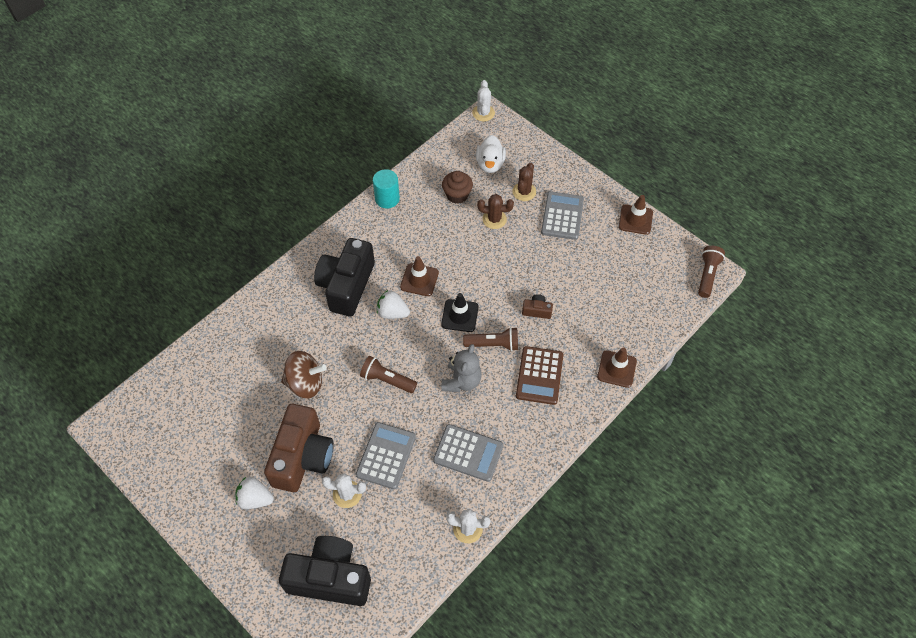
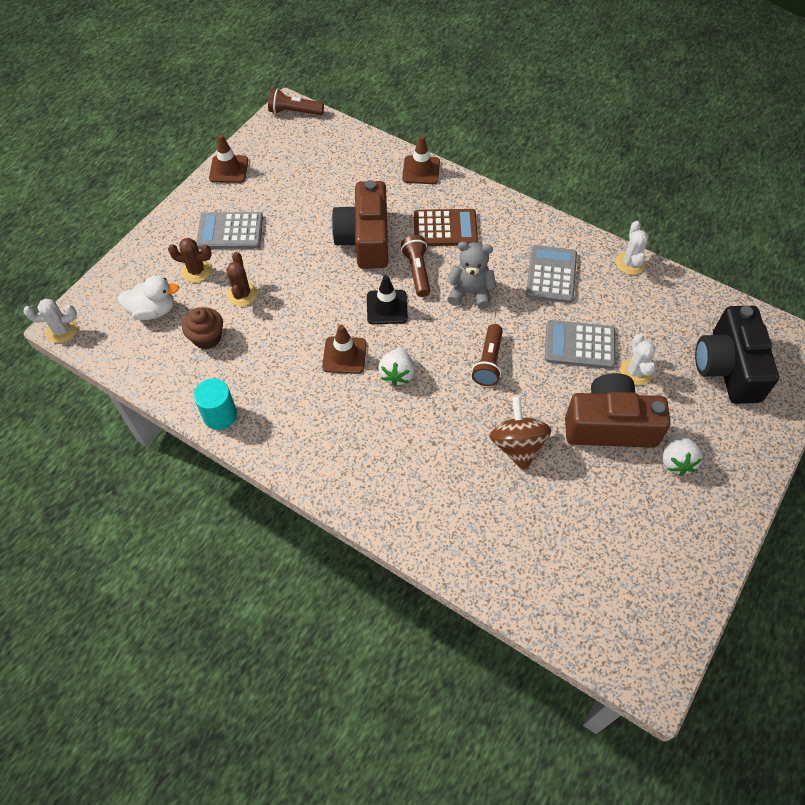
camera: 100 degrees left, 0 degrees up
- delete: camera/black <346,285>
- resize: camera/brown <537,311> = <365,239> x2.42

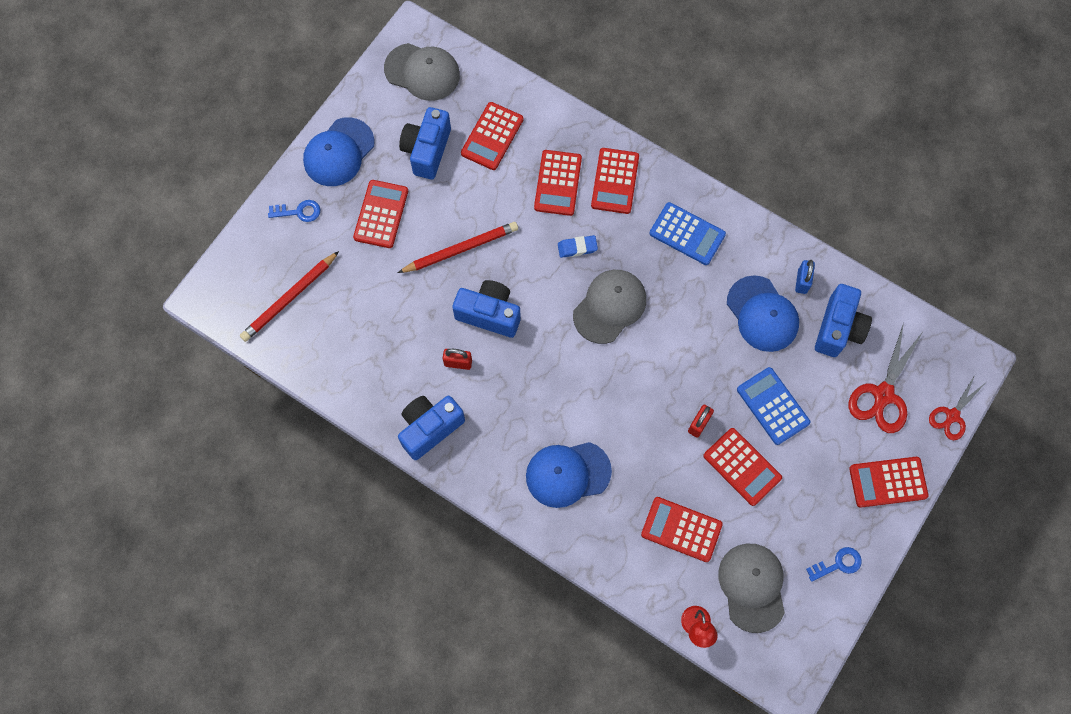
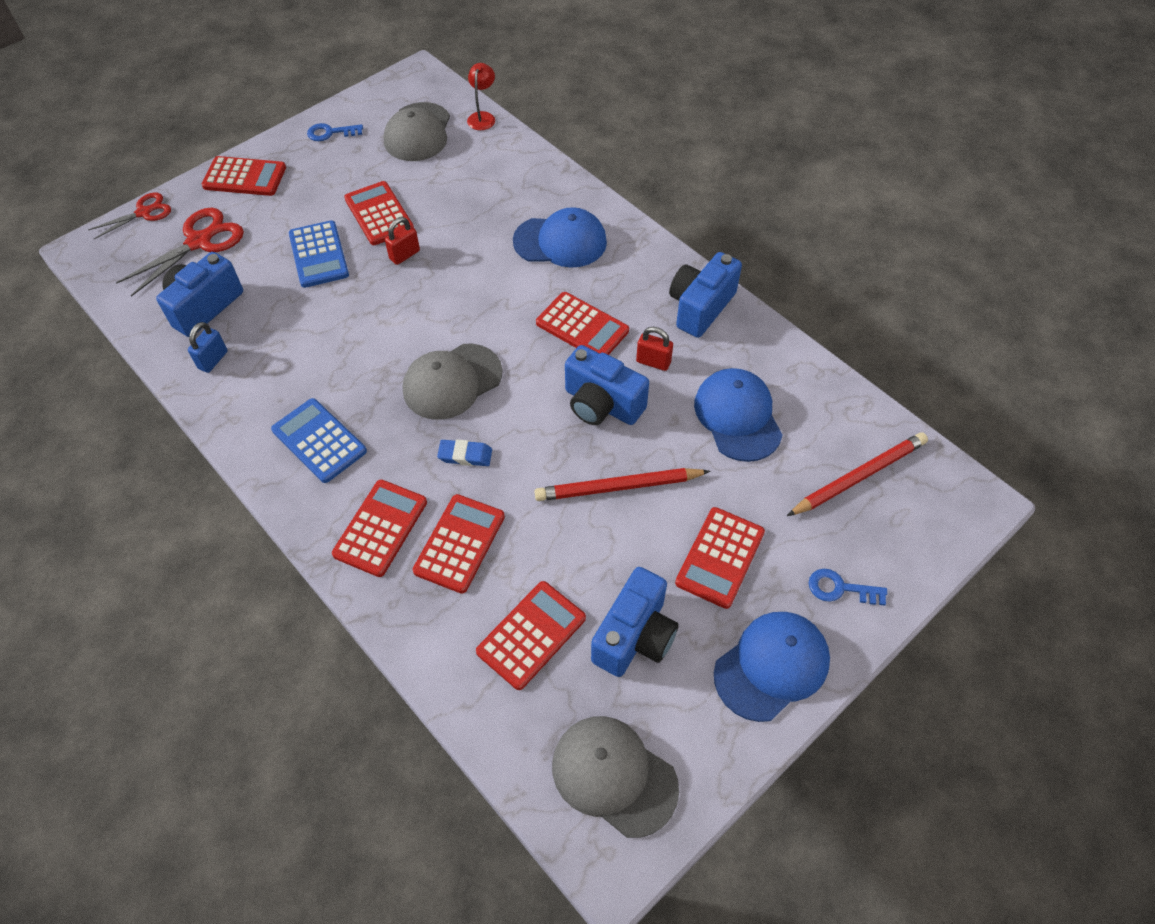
camera: 165 degrees left, 15 degrees down
- move: cap/blue <762,314> to <737,416>
- rotate: camera/blue <430,428> = <700,307> 150 degrees clockwise
- move: calculator/red <681,529> to <582,327>

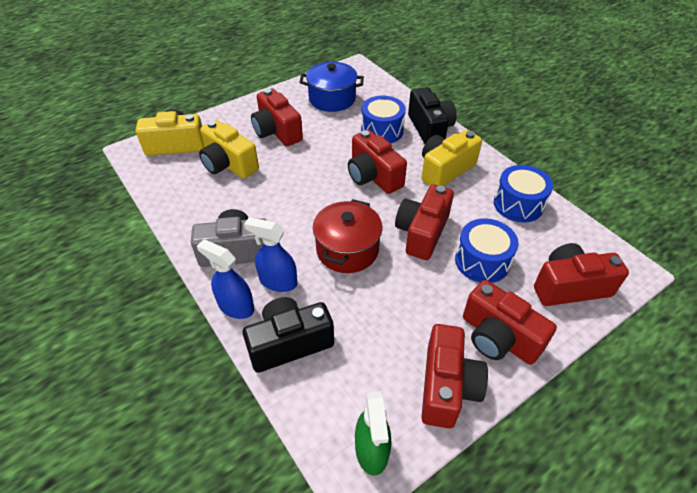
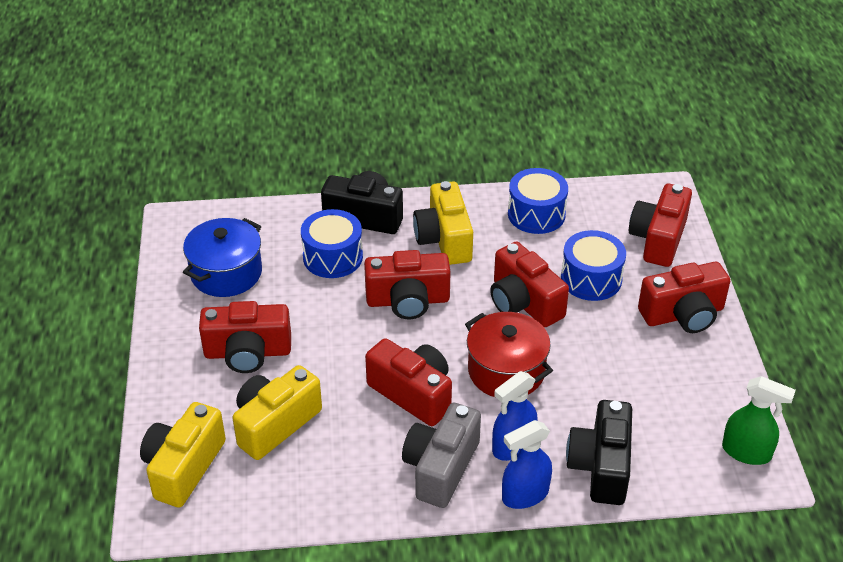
camera: 60 degrees left, 5 degrees down
- rotate: camera/yellow <228,164> = <275,424> 150 degrees clockwise
- move: camera/red <447,387> to <413,393>

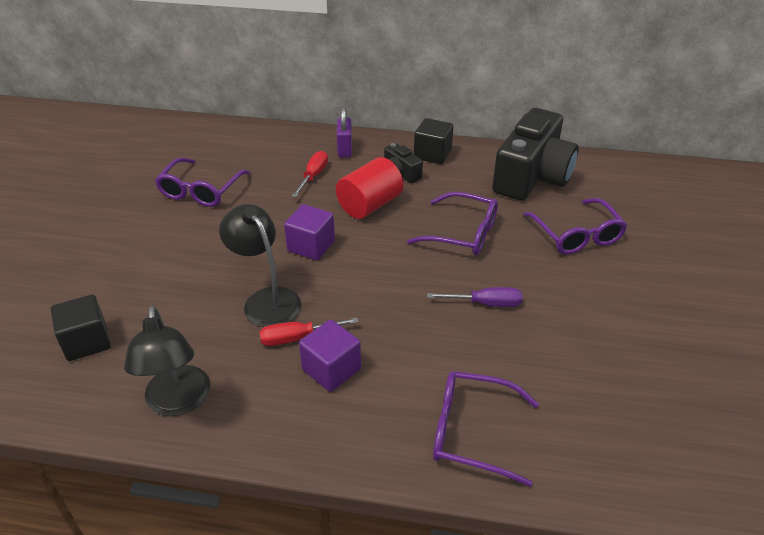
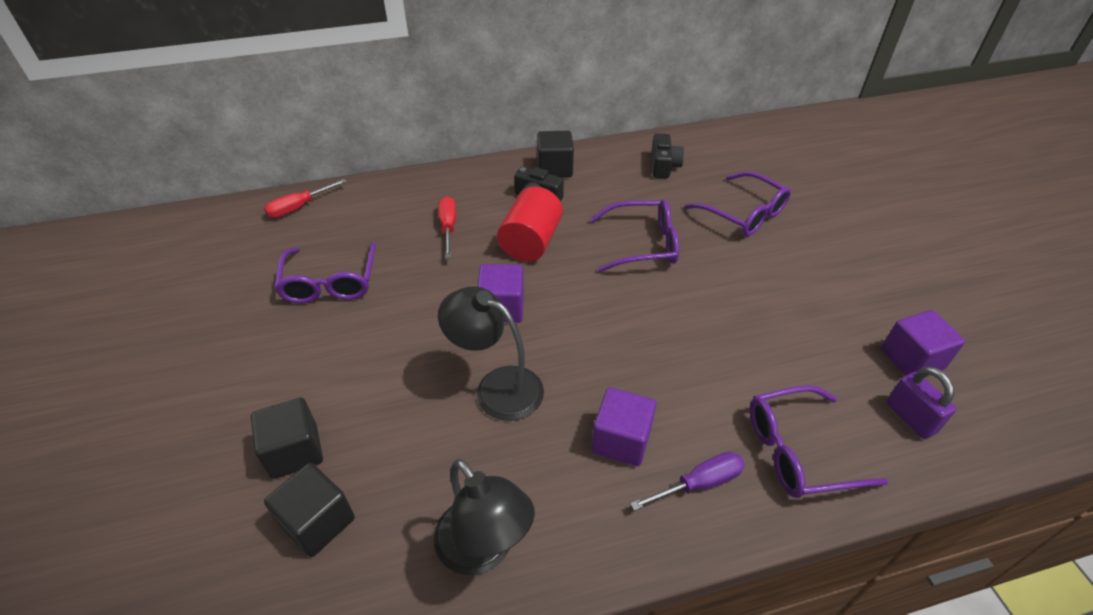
camera: 25 degrees left, 5 degrees up
- move: padlock/purple <344,149> to <910,418>
- resize: camera/black <532,176> = <663,166> x0.45
- move: screwdriver/purple <485,303> to <699,483>
- move: screwdriver/red <297,338> to <299,207>
- insert: cube/purple <911,359>
- insert: cube/black <294,451>

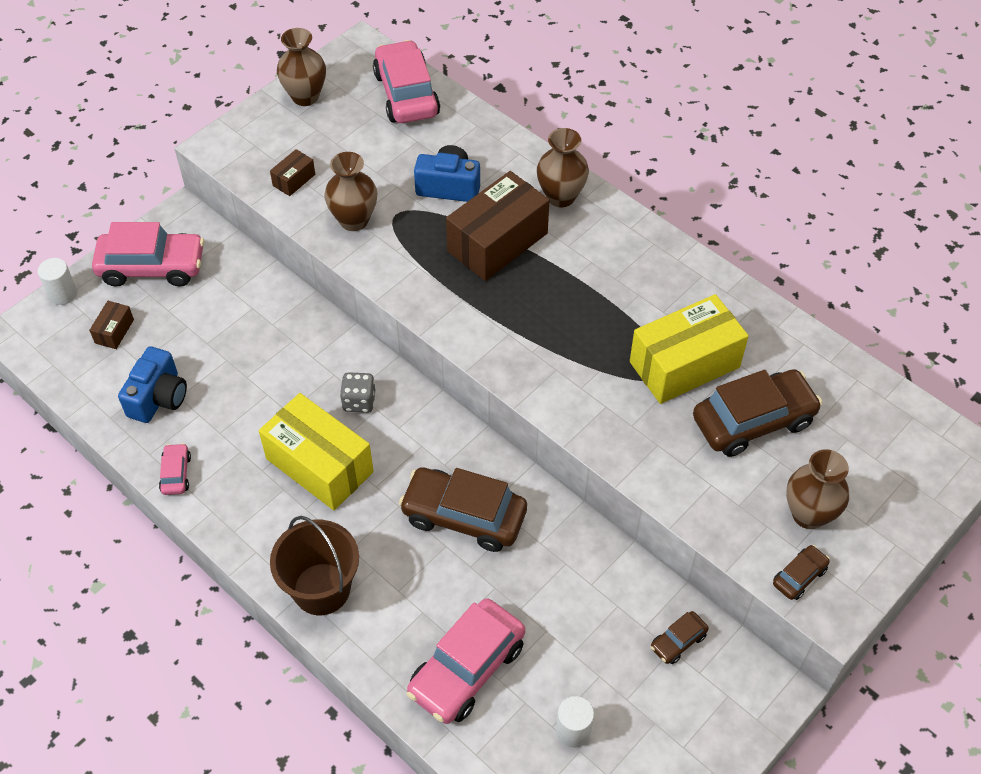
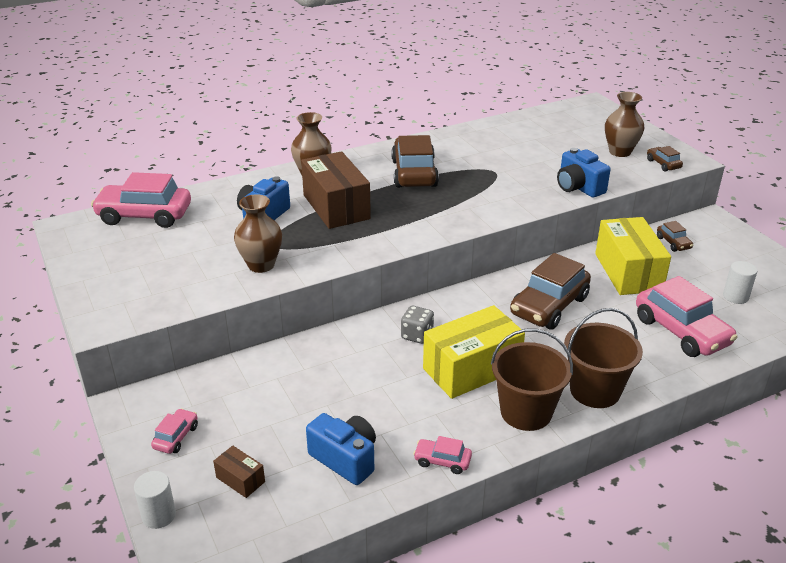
camera: 70 degrees left, 20 degrees down
- delete: vase/brown <305,96>
- delete: box/brown <294,180>
- resize: car/pink <152,267> = <176,437> x0.47
- move: box/yellow <684,364> to <628,272>
- move: car/brown <753,421> to <414,173>
- insert: camera/blue <578,187>
- insert: bucket/brown <526,412>

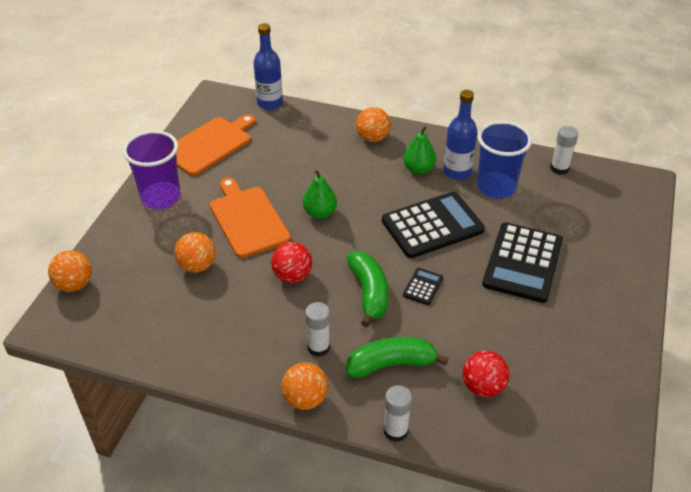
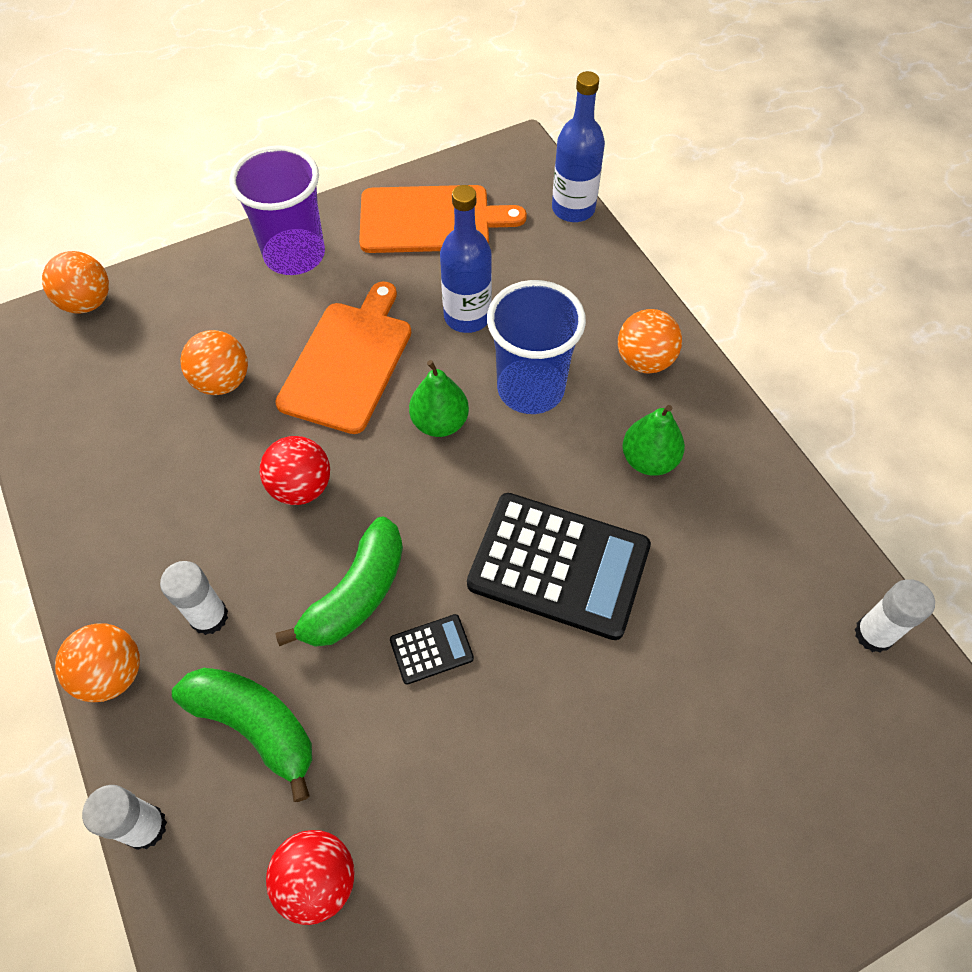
camera: 45 degrees right, 15 degrees up
- move: bottle/blue <457,172> to <467,316>
- move: cup/blue <496,187> to <530,389>
- delete: calculator/black <523,263>

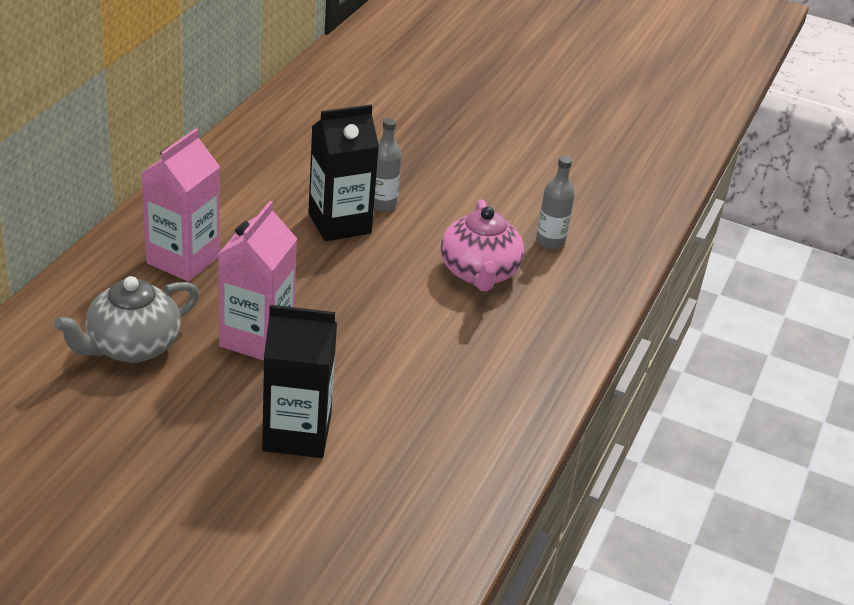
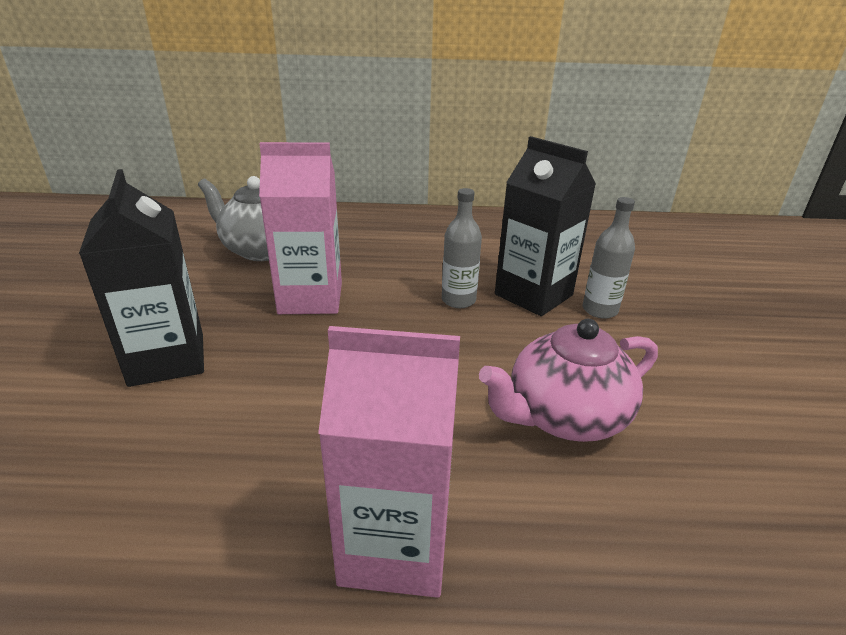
camera: 70 degrees right, 5 degrees down
- move: carton/pink <183,259> to <395,546>
- move: bottle/grey <550,242> to <458,300>

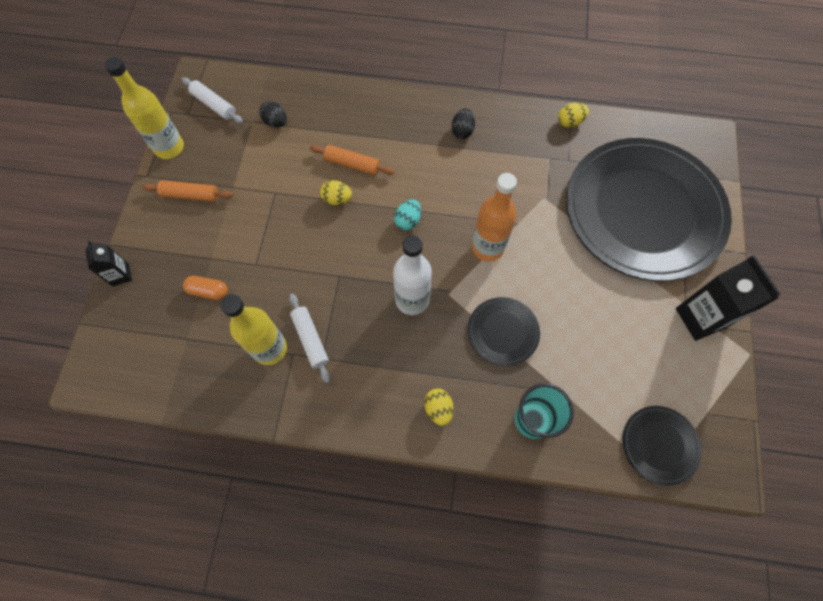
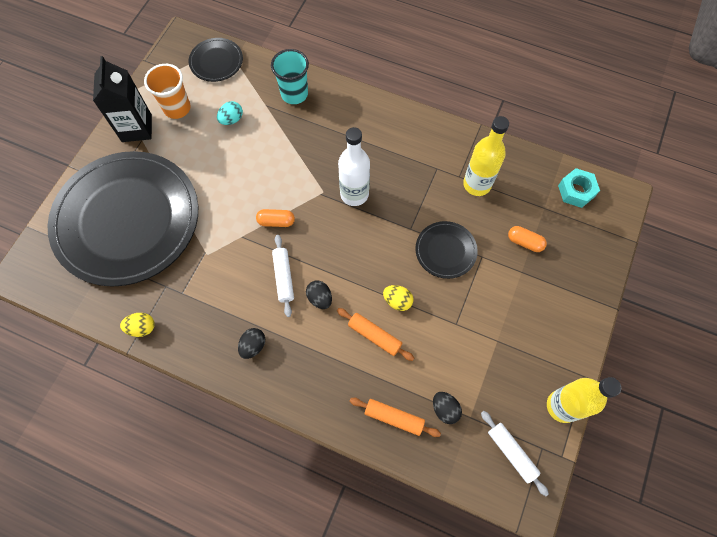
camera: 165 degrees left, 0 degrees up
- replace: bottle/orange <487,247> to capsule/orange <276,221>
- move: rolling pin/orange <190,195> to <394,418>
- move: egg/turquoise <408,221> to <231,119>
- delete: carton/black <120,275>
- move: rolling pin/white <310,339> to <284,277>
- move: plate/black <503,332> to <445,251>
- delete: egg/yellow <438,409>
- insert: cup/orange <177,108>
- insert: nut/turquoise <576,191>
- insert: egg/black <320,298>

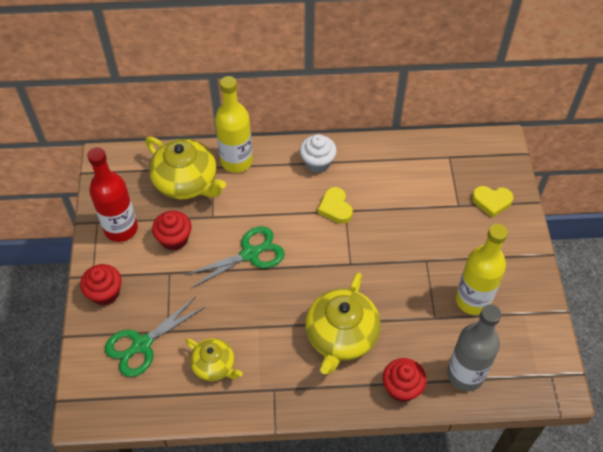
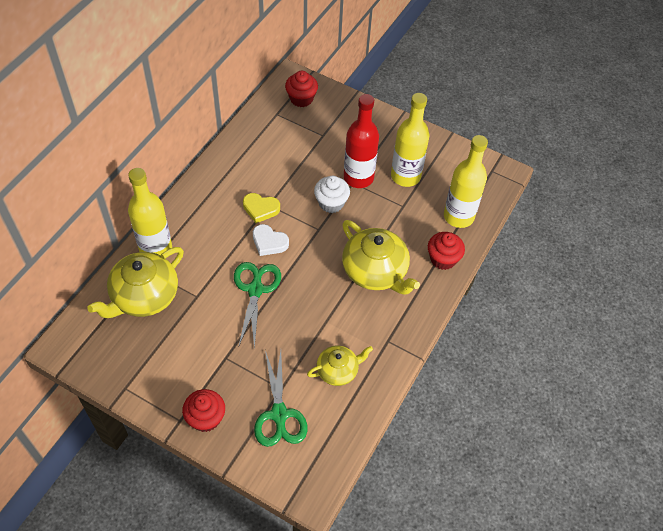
camera: 60 degrees left, 0 degrees up
- move: cupcake/white <317,162> to <331,203>
- rotate: teapot/yellow <186,182> = <144,296> 150 degrees clockwise
- move: bottle/red <121,229> to <358,177>
- delete: heart/yellow <491,201>
- move: cupcake/red <174,239> to <301,99>
- recolor: bottle/grey <465,374> to bottle/yellow <458,216>
- insert: heart/white <269,242>

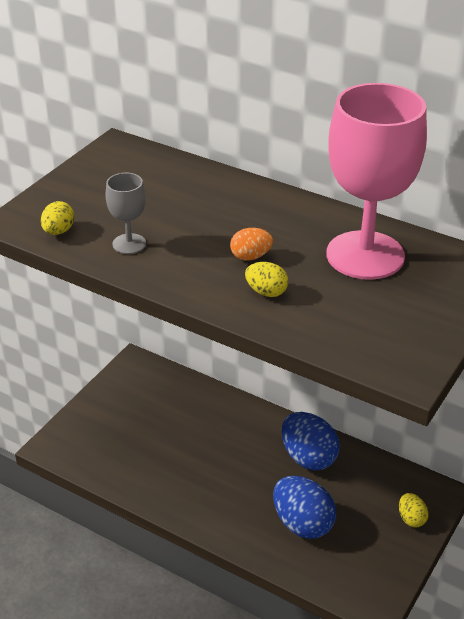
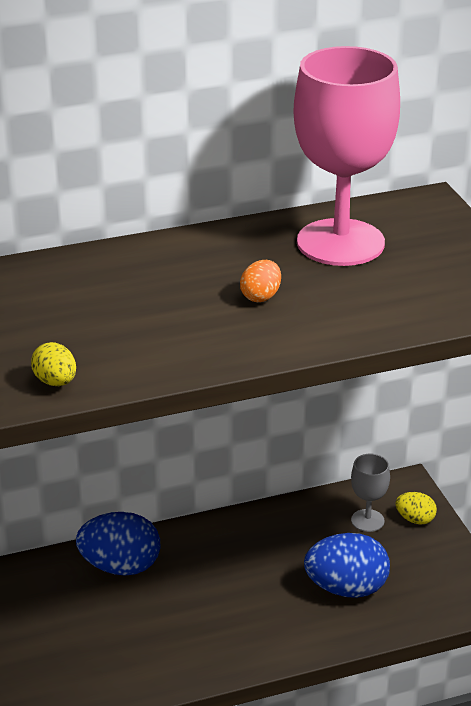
camera: 50 degrees left, 5 degrees down
- move: goblet/grey <129,244> to <367,520>
- delete: egg/yellow <266,292>
- move: egg/blue <308,457> to <120,567>

